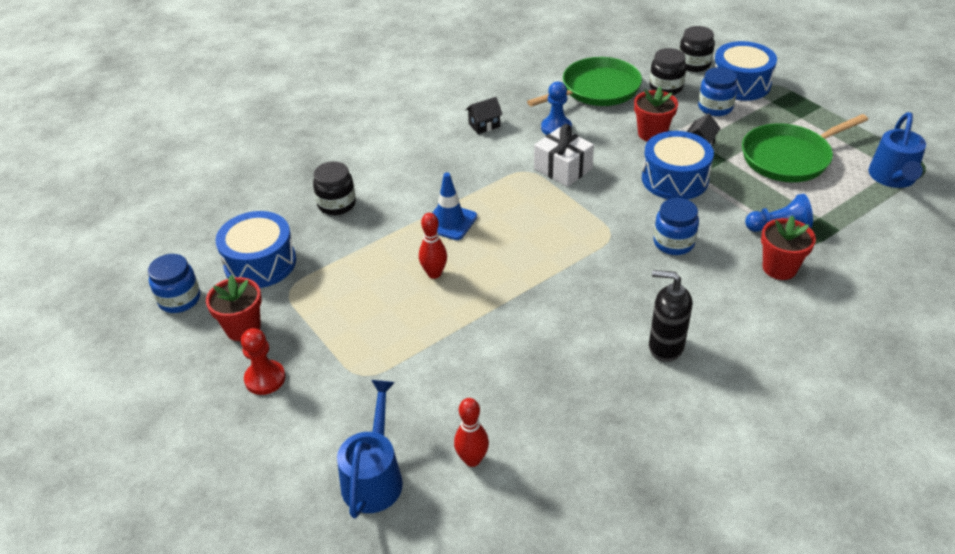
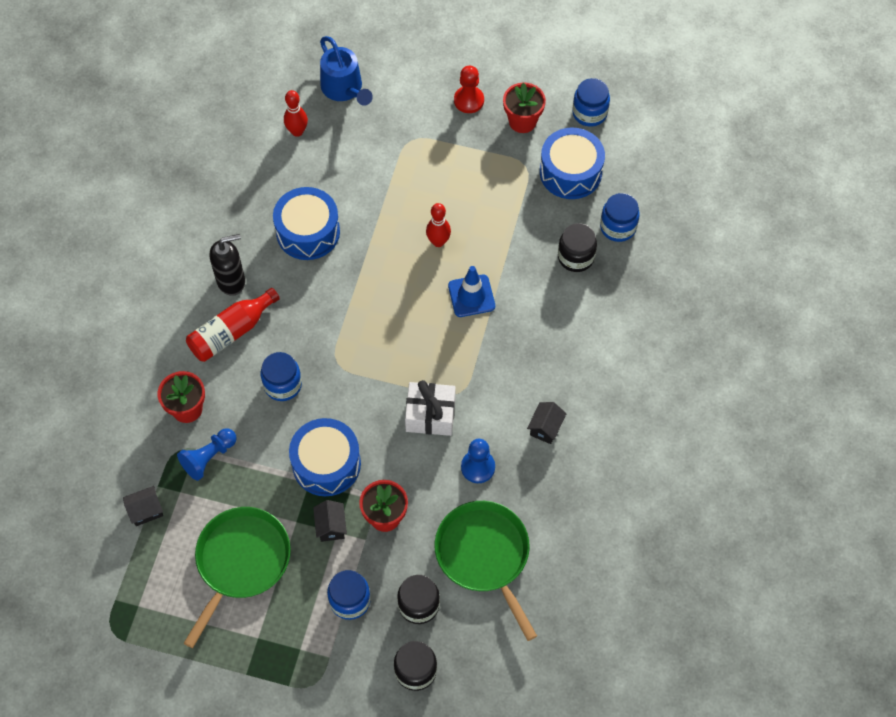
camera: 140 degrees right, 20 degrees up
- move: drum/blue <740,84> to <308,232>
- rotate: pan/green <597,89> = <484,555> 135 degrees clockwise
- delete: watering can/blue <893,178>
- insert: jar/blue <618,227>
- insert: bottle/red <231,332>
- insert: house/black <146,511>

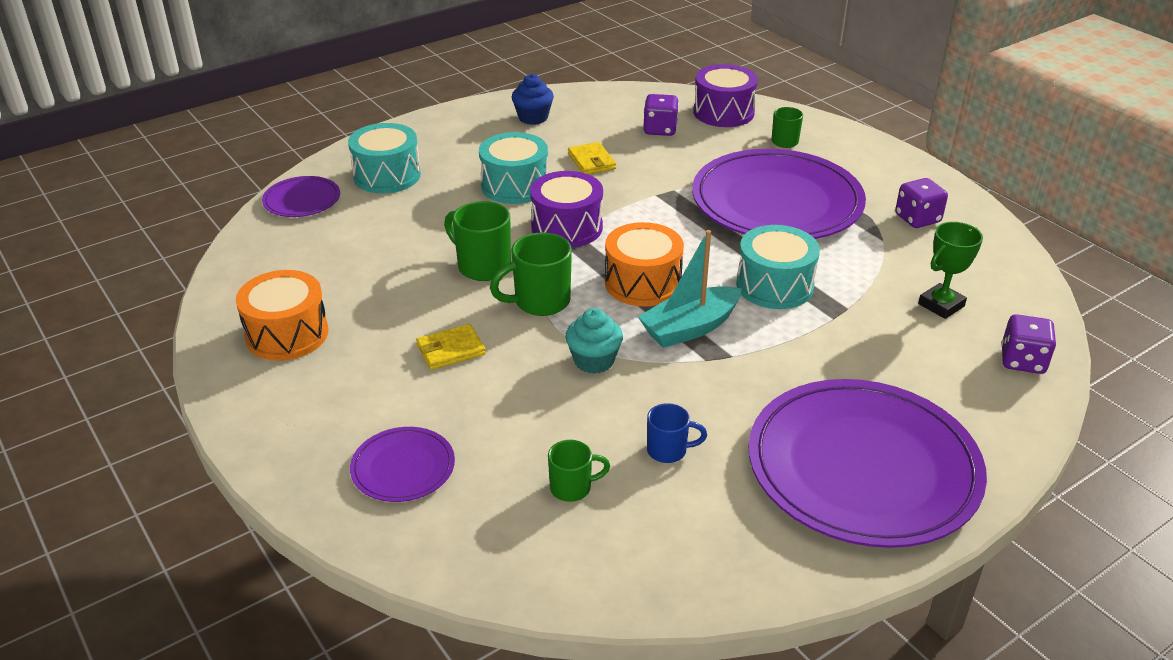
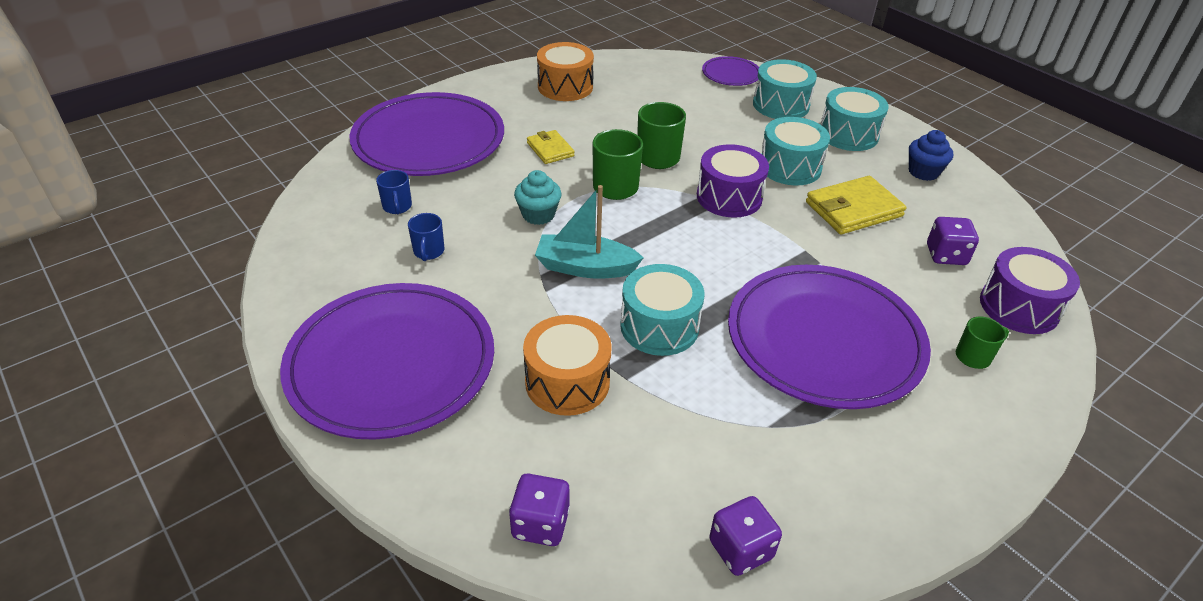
camera: 85 degrees right, 5 degrees up
- resize: wallet/yellow <591,161> = <853,209> x1.67
- move: dice/purple <917,219> to <740,549>
- move: drum/orange <643,283> to <567,382>
- delete: trophy/green <941,305>
- rotate: boat/turquoise <690,328> = <585,267> 45 degrees counterclockwise
- resize: plate/purple <403,467> = <429,140> x2.23
- recolor: mug/green <572,488> to mug/blue <397,207>
- insert: drum/turquoise <848,134>

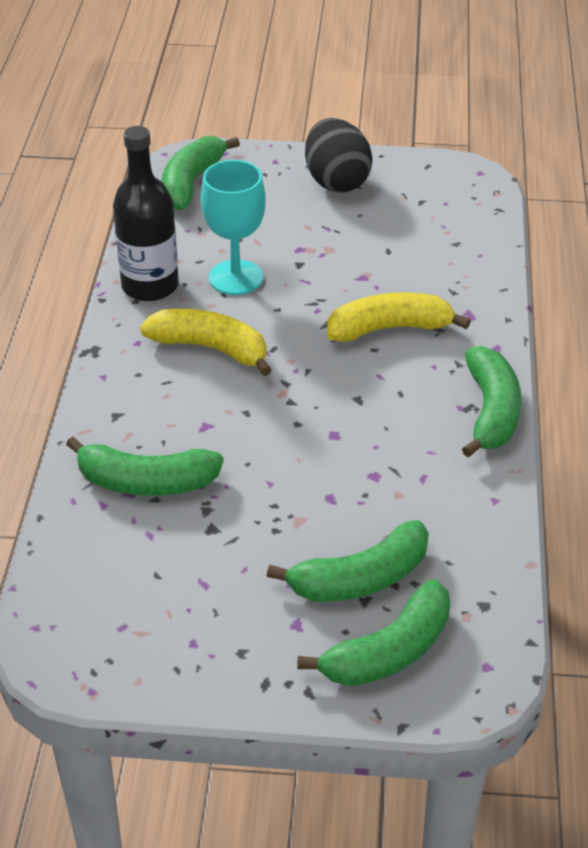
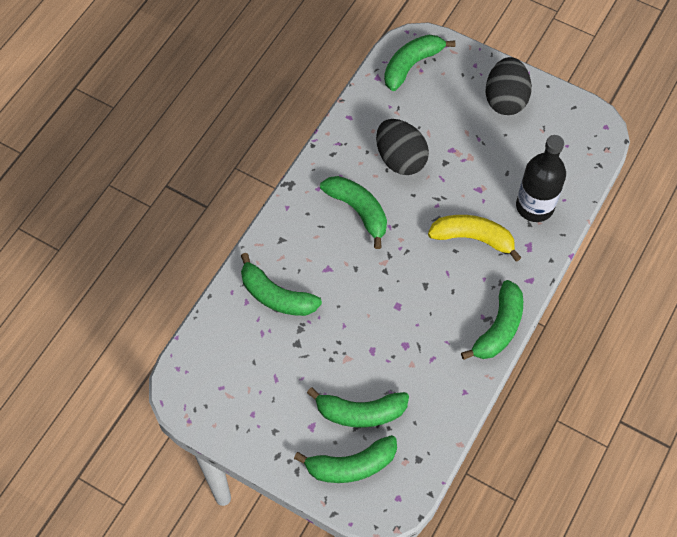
camera: 25 degrees right, 20 degrees up
- move: bottle/black <150,286> to <534,206>
- replace: goblet/turquoise <236,278> to egg/black <400,159>
- recolor: banana/yellow <211,348> to banana/green <358,211>

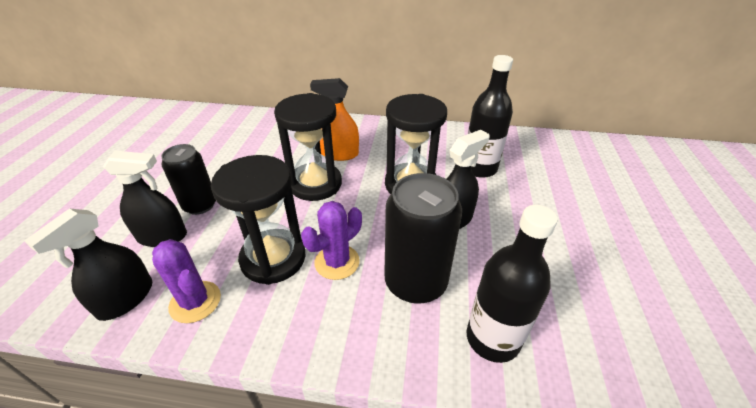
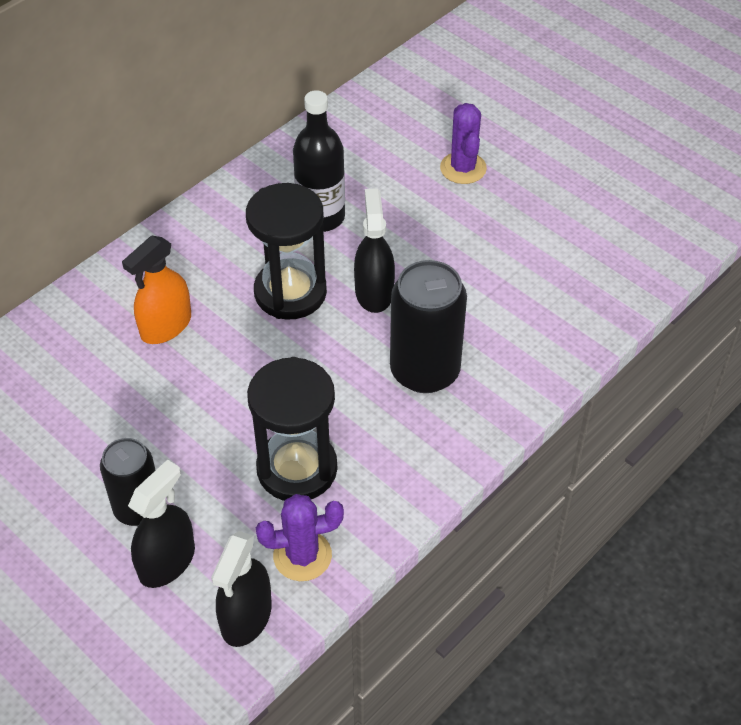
camera: 55 degrees left, 10 degrees up
- delete: hourglass/black <315,184>
- move: cactus/purple <337,262> to <463,168>
- delete: bottle/black <492,338>
- rotate: spray bottle/black <125,299> = <246,617> 45 degrees clockwise

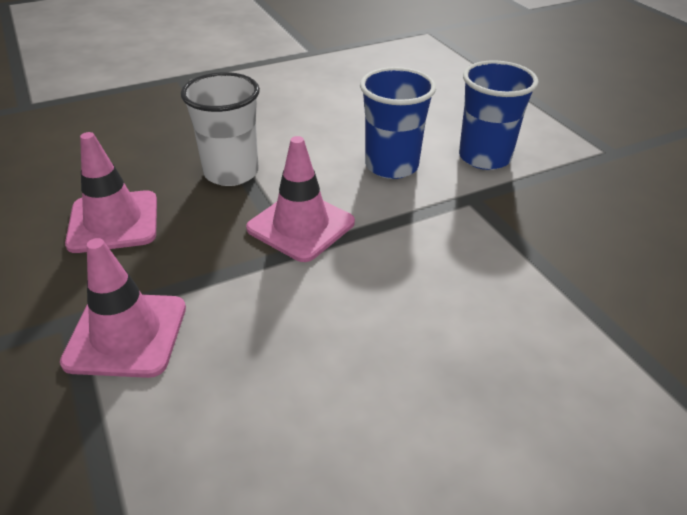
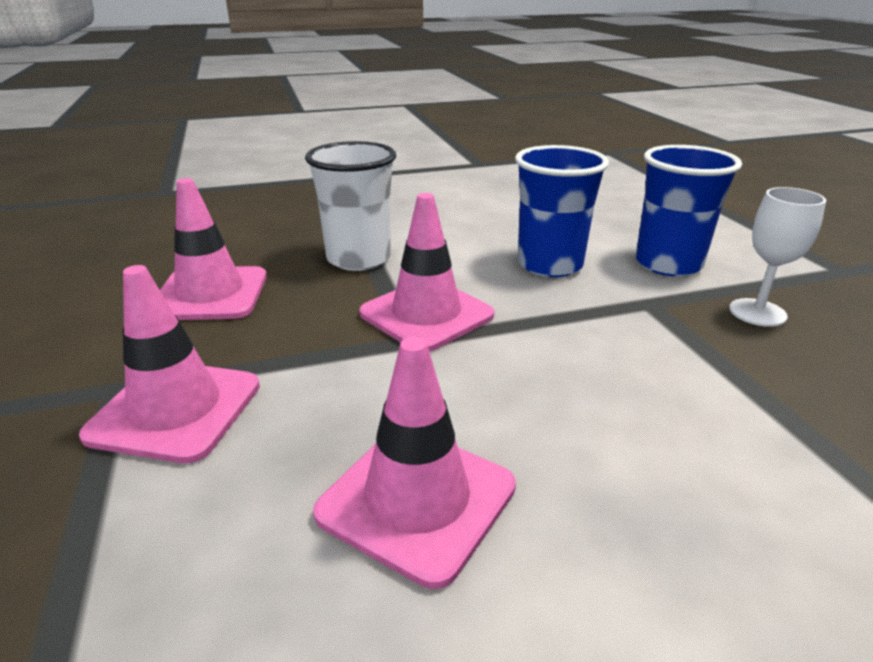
camera: 10 degrees right, 10 degrees down
- insert: goblet/white <757,312>
- insert: traffic cone/pink <417,499>

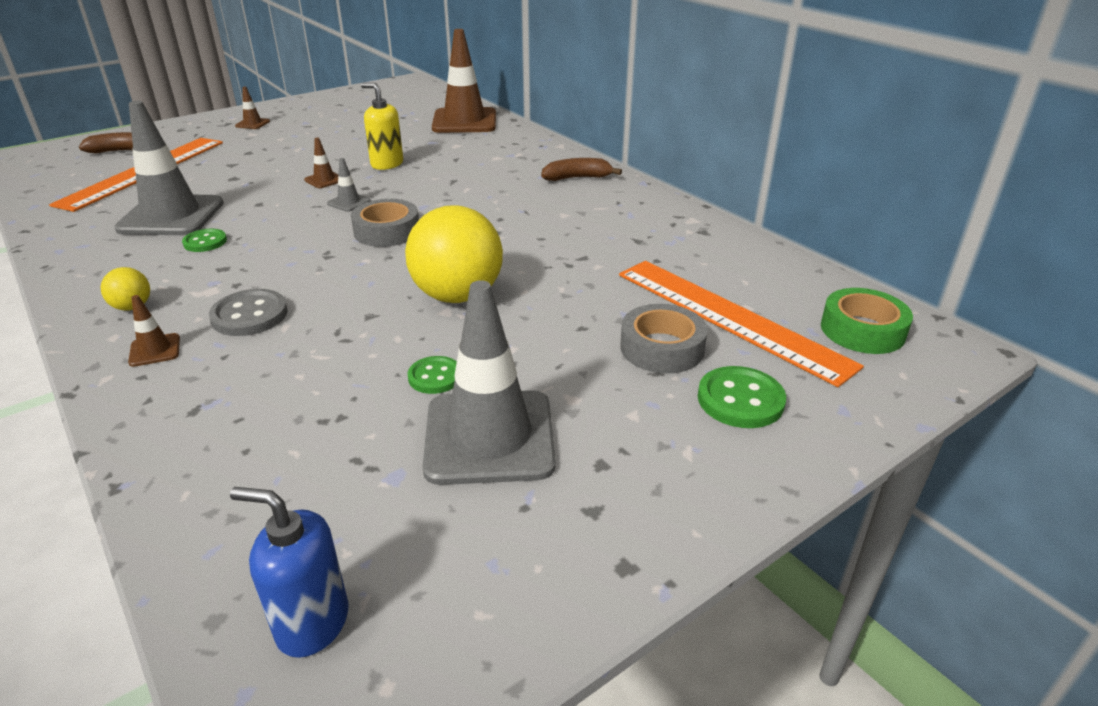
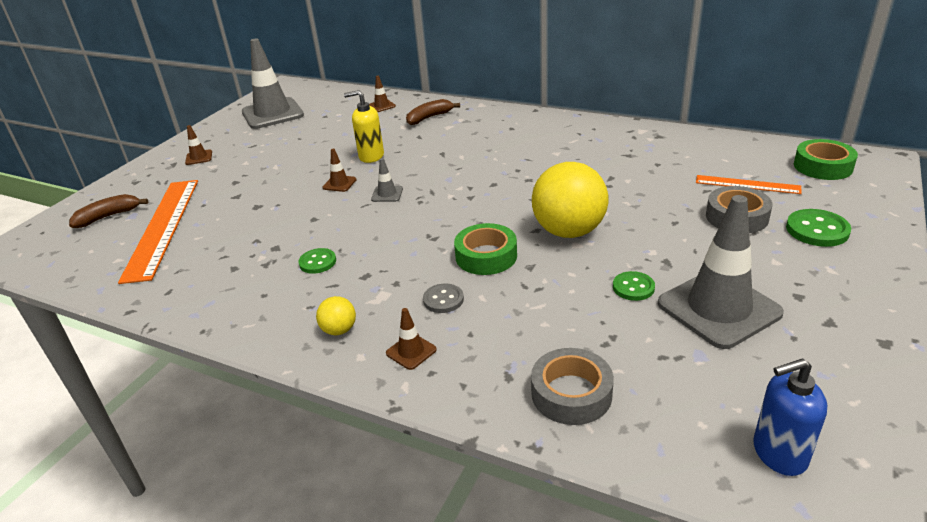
camera: 25 degrees left, 0 degrees up
- resize: traffic cone/brown <464,121> = <381,106> x0.42
- move: traffic cone/grey <171,216> to <272,114>
- move: banana/brown <577,178> to <429,117>
- move: tape/grey <387,231> to <571,394>
- resize: ruler/orange <730,317> = <747,184> x0.52
- resize: button/grey <249,315> = <443,300> x0.65
- insert: tape/green <486,256>

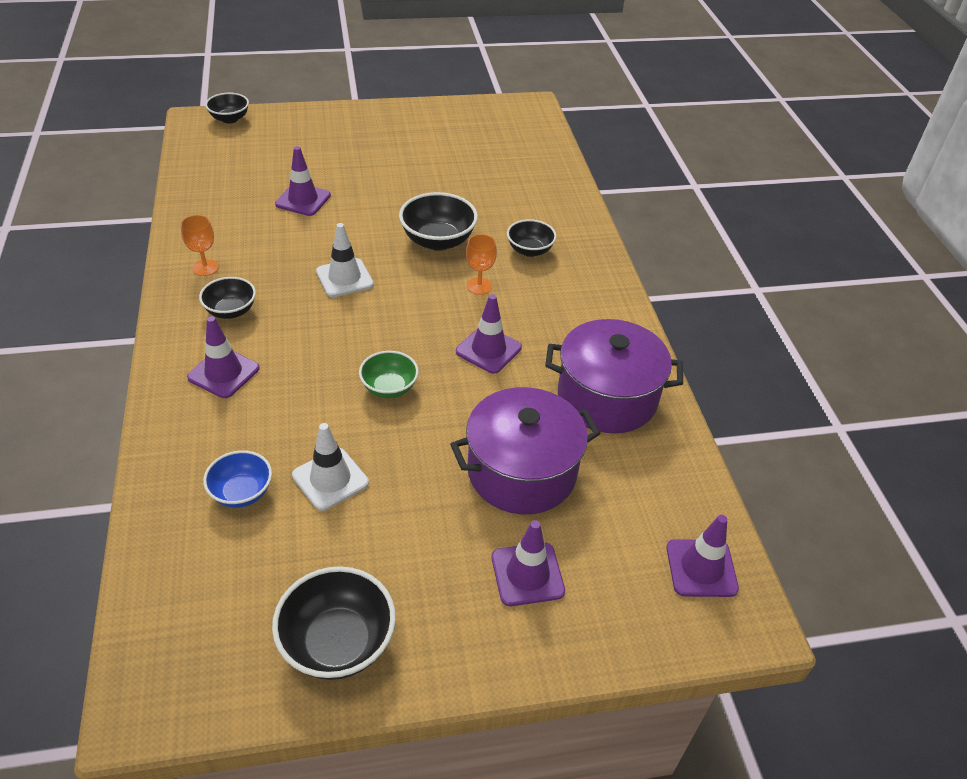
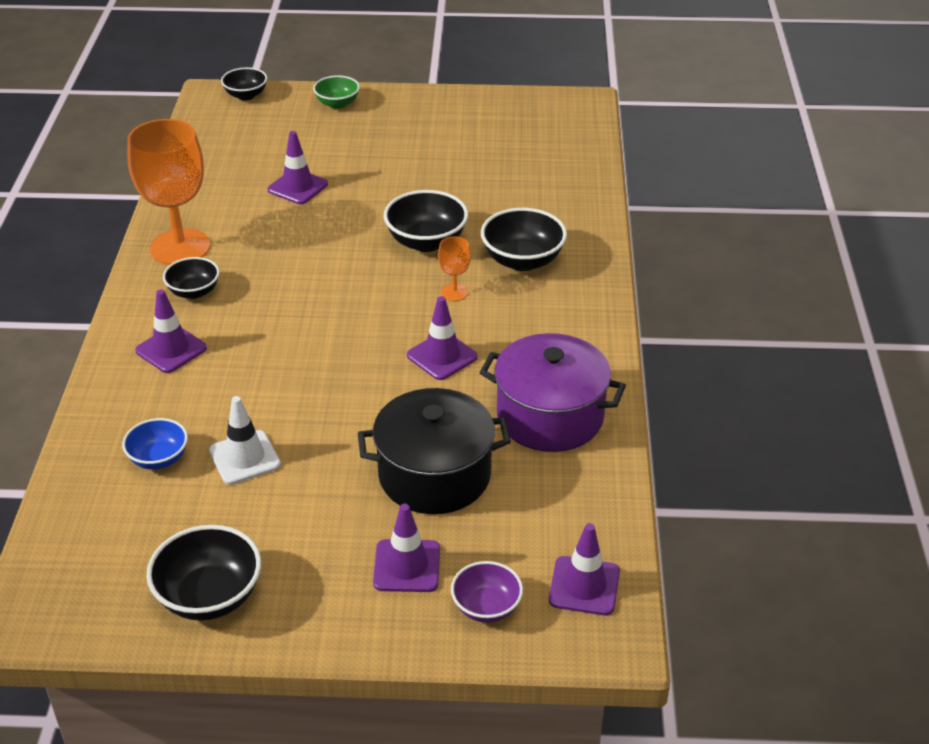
camera: 15 degrees right, 5 degrees down
- resize: goblet/orange <205,268> = <180,247> x2.28
- resize: bowl/black <529,250> = <522,260> x1.57
- delete: traffic cone/white <344,278>
- move: bowl/green <389,388> to <337,104>
- recolor: pot/purple <522,472> to pot/black <434,475>
- insert: bowl/purple <486,607>

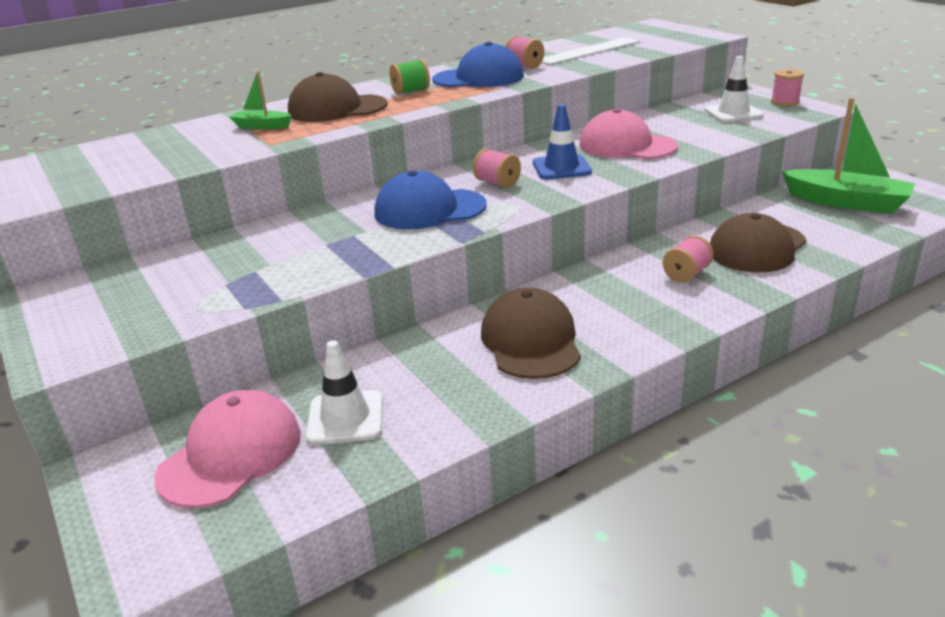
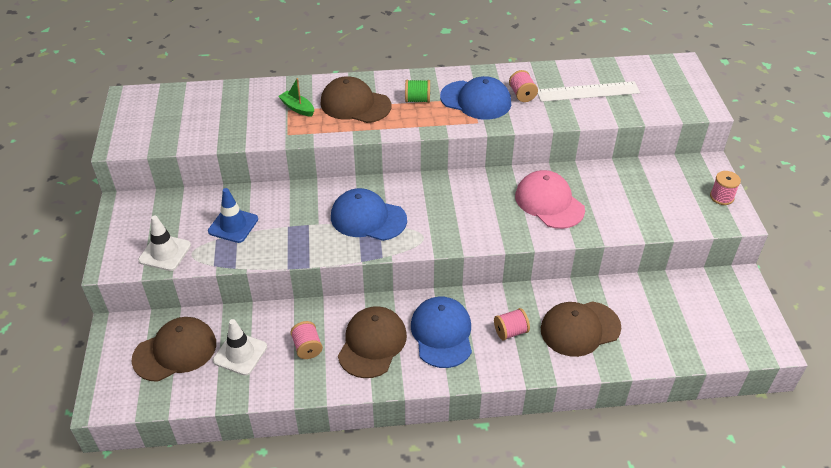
camera: 25 degrees right, 15 degrees up
- move: traffic cone/white <733,113> to <165,253>
- delete: boat/green <846,202>
- move: traffic cone/blue <561,168> to <233,225>
- move: spool/pink <497,183> to <307,347>
- recolor: cap/pink <231,454> to cap/brown <175,351>
- insert: cap/blue <442,334>

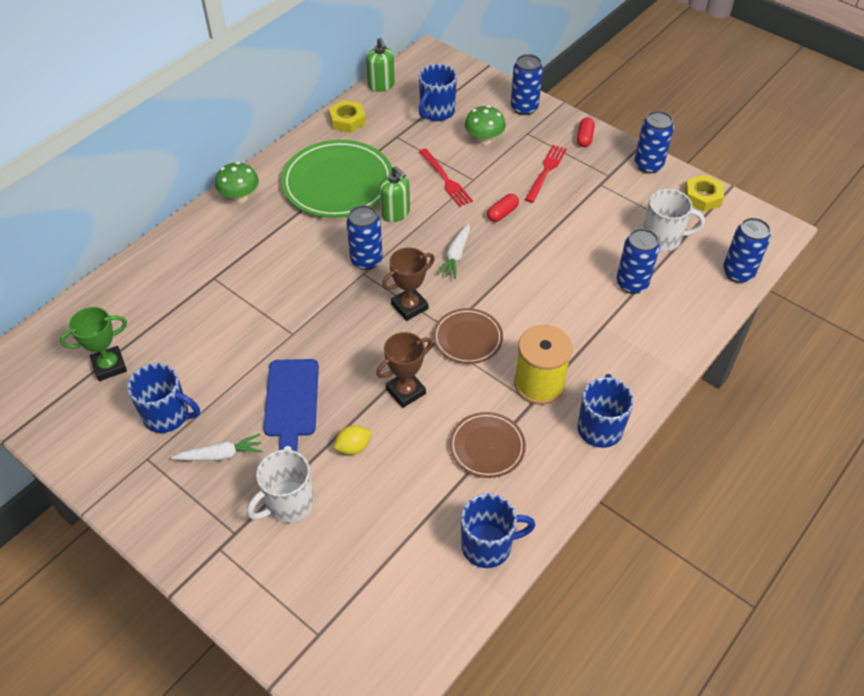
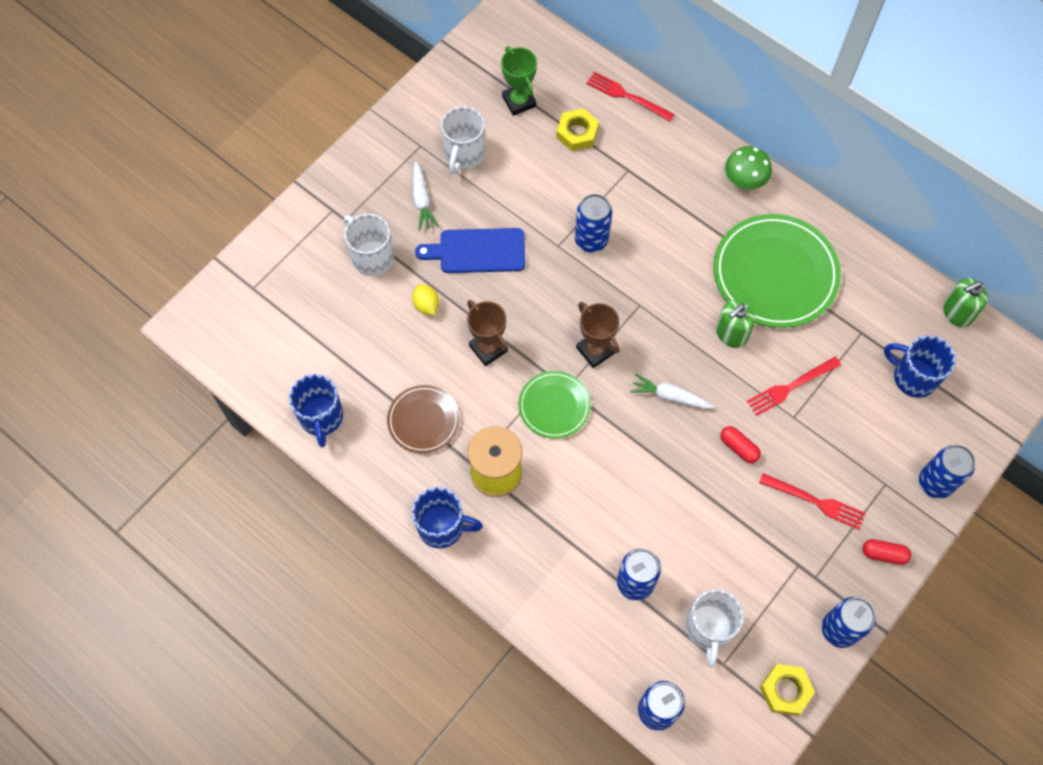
camera: 90 degrees right, 15 degrees up
- move: nut/yellow <347,120> to <577,133>
- delete: mushroom/green <484,140>
- move: can/blue <366,260> to <591,240>
- recolor: plate/brown <467,338> to plate/green <554,406>
- recolor: mug/blue <167,415> to mug/white <464,154>
- insert: fork/red <626,96>

